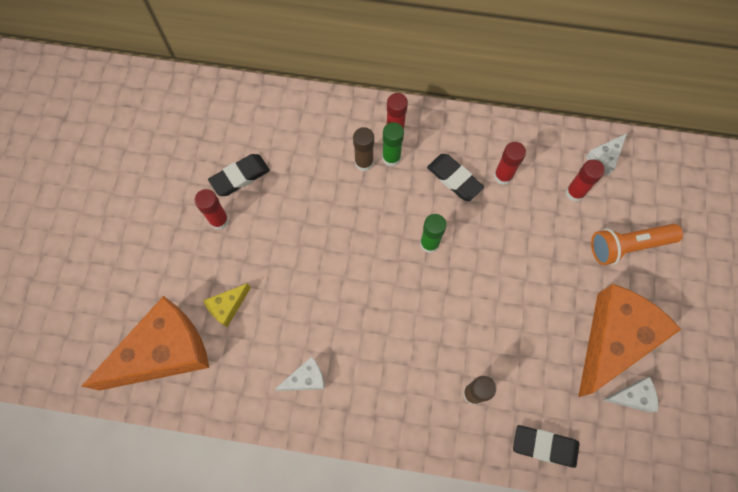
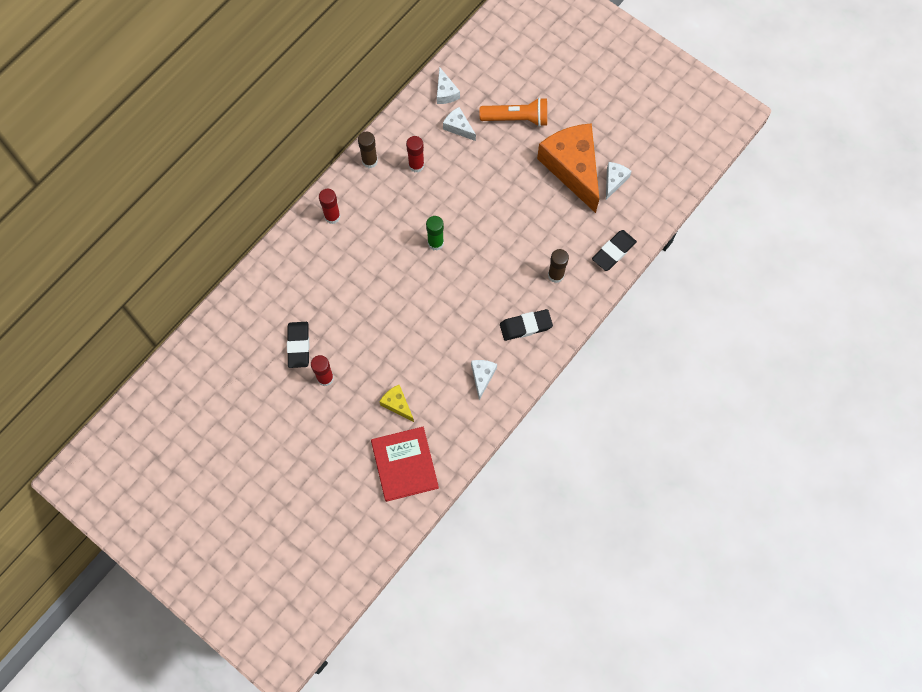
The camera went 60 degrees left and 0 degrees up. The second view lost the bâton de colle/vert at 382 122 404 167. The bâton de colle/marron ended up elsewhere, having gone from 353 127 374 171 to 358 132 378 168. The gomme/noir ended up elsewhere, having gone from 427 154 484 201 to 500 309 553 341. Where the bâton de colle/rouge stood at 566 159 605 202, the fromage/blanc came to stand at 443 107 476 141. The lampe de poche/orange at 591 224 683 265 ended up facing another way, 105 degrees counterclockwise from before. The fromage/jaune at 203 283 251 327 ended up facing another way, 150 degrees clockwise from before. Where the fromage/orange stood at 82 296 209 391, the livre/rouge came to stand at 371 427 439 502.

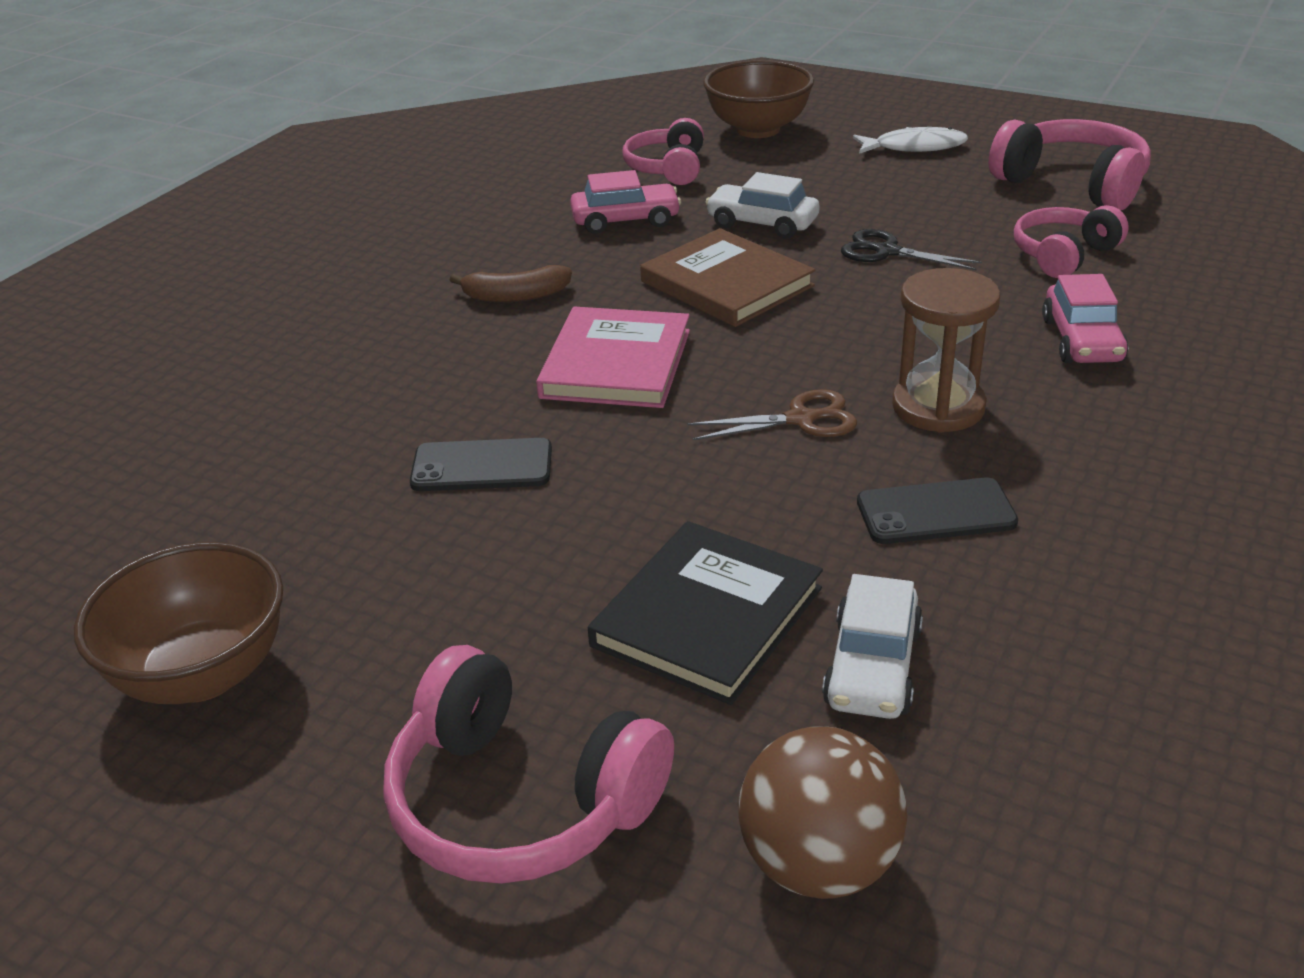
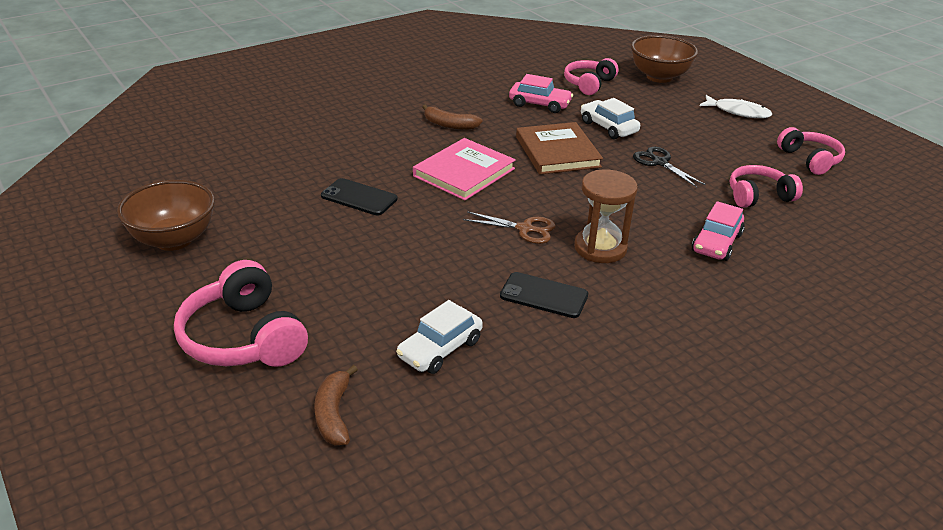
The camera went 25 degrees right and 0 degrees up. The size of the casque audio/rose at 989 119 1151 210 changed by a factor of 0.66. The second view lost the livre/noir at 588 521 823 705. Where the balle/marron stood at 739 727 907 899, the banane/marron came to stand at 314 365 358 445.

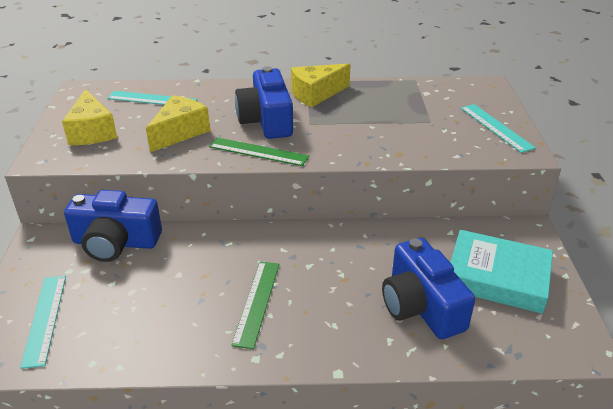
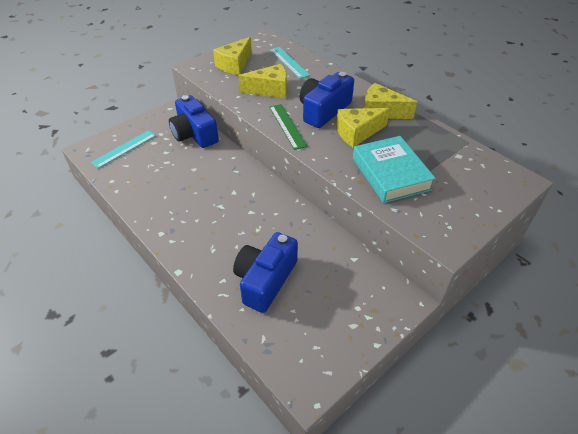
The camera went 50 degrees right and 10 degrees up. The second view lost the règle/turquoise at 461 104 536 153. The livre/turquoise ended up elsewhere, having gone from 450 230 553 314 to 353 136 436 203. The second view lost the règle/vert at 231 261 279 349. The second view gained the fromage/jaune at 336 108 390 147.

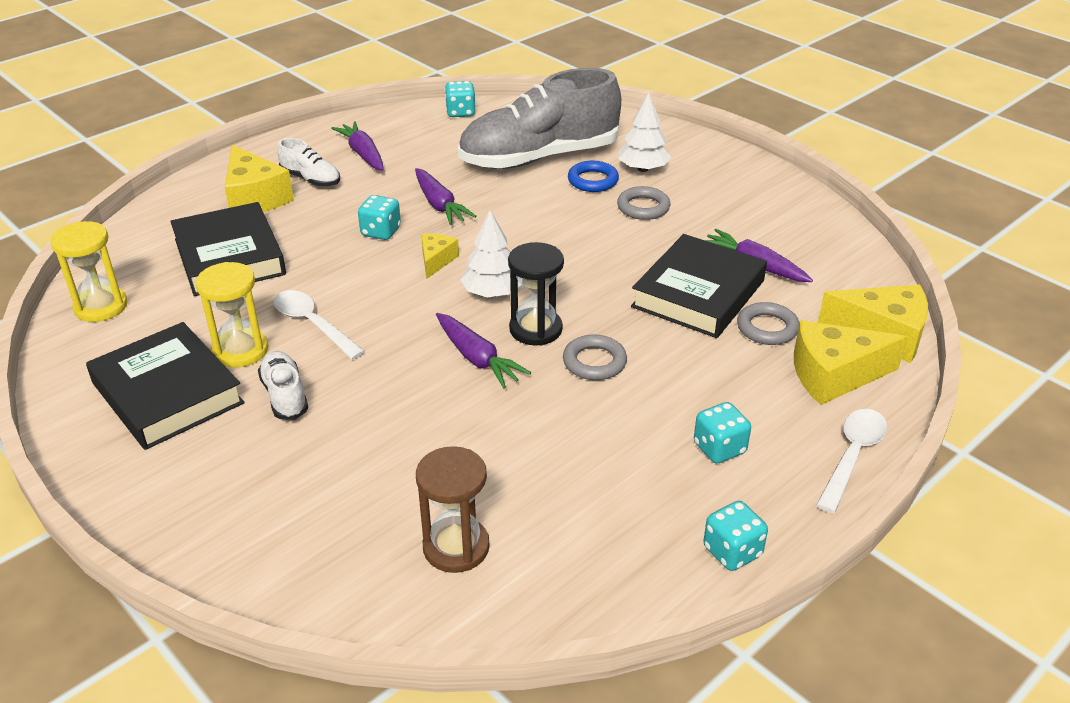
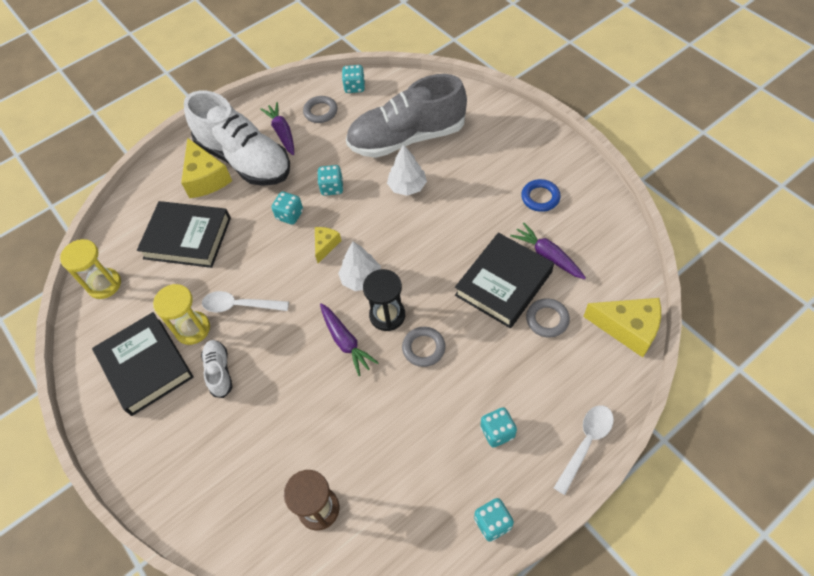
The camera went 10 degrees right and 20 degrees up. The arbre/blanc ended up elsewhere, having gone from 618 93 671 172 to 387 144 427 196. The size of the chaussure/blanc at 278 138 340 187 changed by a factor of 2.33. The anneau/bleu ended up elsewhere, having gone from 568 161 619 192 to 521 179 561 212. Where the carotte/violet stood at 415 168 476 225, the dé/turquoise came to stand at 317 165 344 196. The anneau/gris ended up elsewhere, having gone from 617 186 670 220 to 303 96 337 123. The livre/noir at 170 202 286 296 ended up facing another way, 60 degrees counterclockwise from before. The cuillère/blanc at 273 290 365 359 ended up facing another way, 45 degrees counterclockwise from before. The second view lost the fromage/jaune at 794 320 907 405.

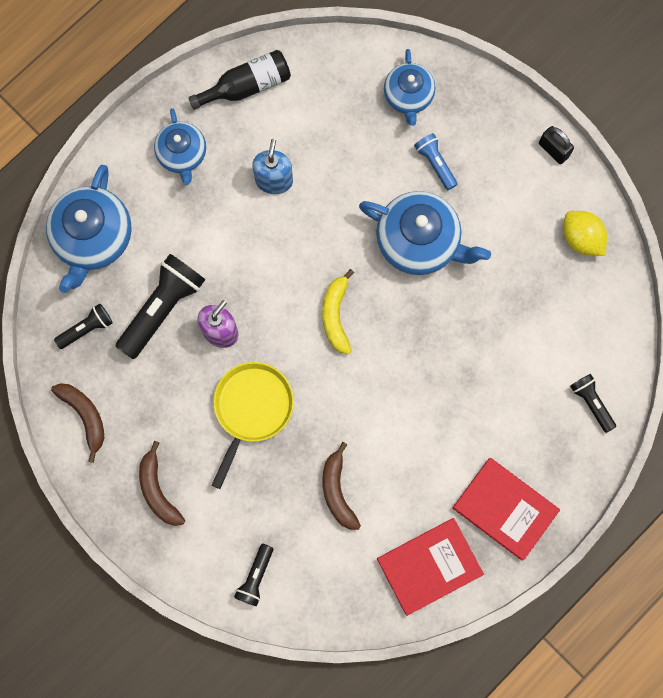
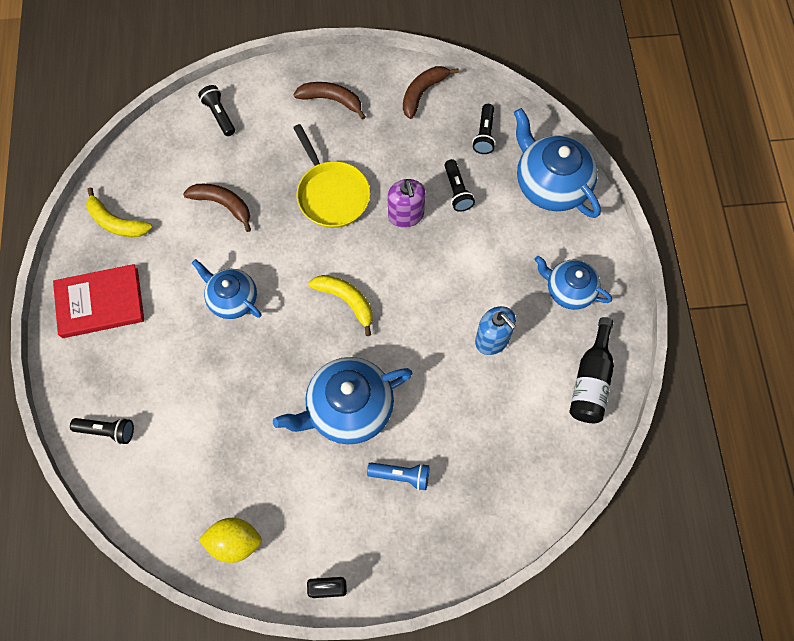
The camera went 130 degrees right and 10 degrees down. The théière/bleu ended up elsewhere, having gone from 384 49 435 126 to 192 259 261 319. The size of the lampe de poche/noir at 115 254 205 359 changed by a factor of 0.54. The banane/marron at 51 383 104 463 ended up facing another way, 120 degrees clockwise from before. Where the livre/rouge stood at 377 518 484 616, the banane/jaune came to stand at 86 187 152 237.

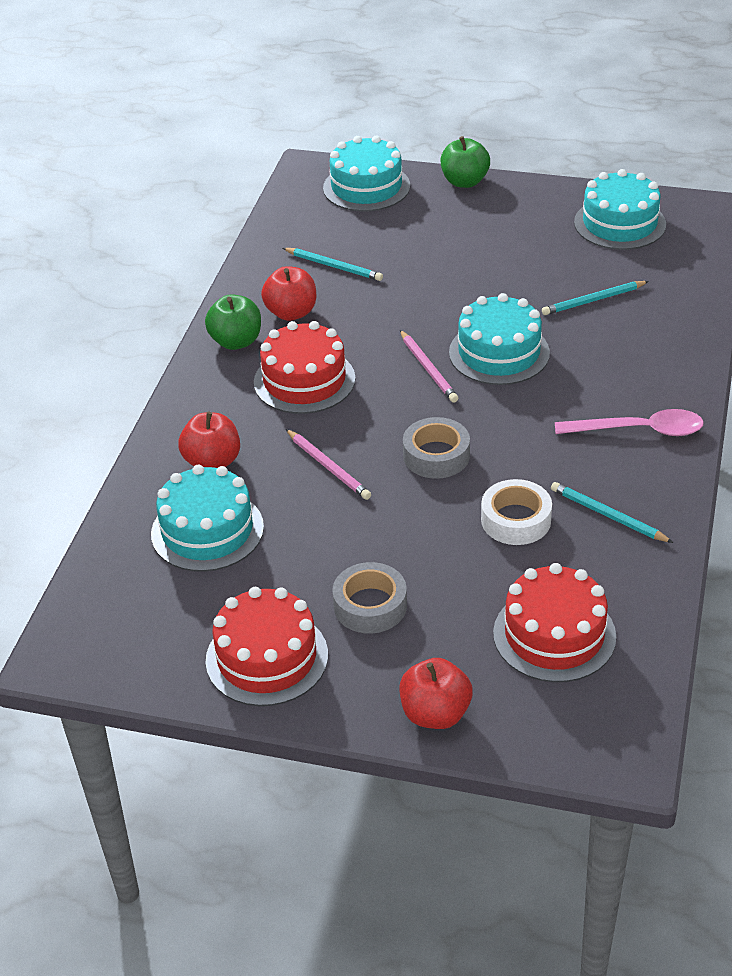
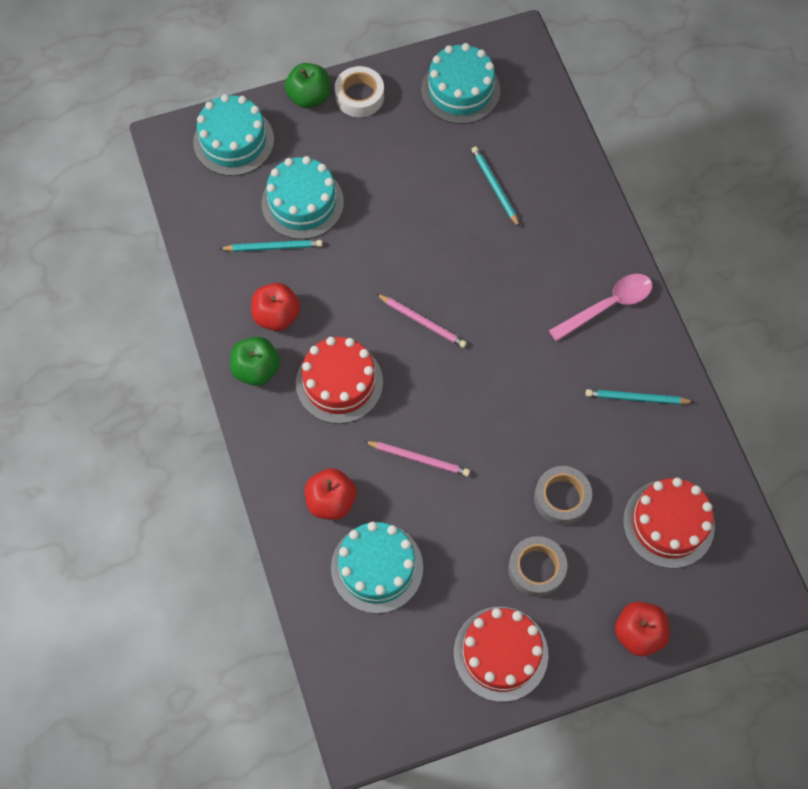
The camera went 35 degrees left and 25 degrees up. The crayon/turquoise at 542 281 649 315 ended up facing another way, 120 degrees clockwise from before. The gâteau/turquoise ended up elsewhere, having gone from 449 293 550 385 to 262 156 344 239. The ruban adhésif/gris ended up elsewhere, having gone from 403 417 470 479 to 534 466 592 525. The ruban adhésif/blanc ended up elsewhere, having gone from 481 479 552 545 to 335 66 384 117.

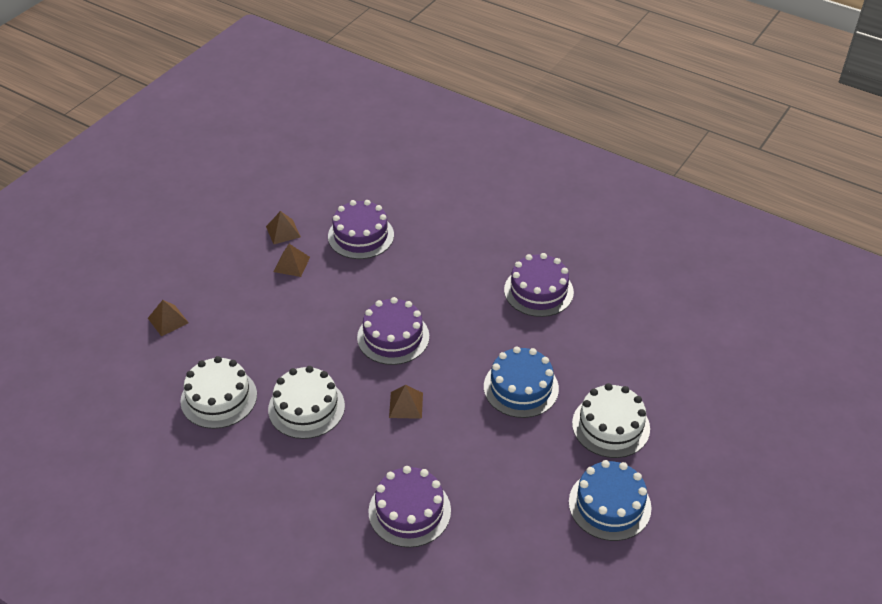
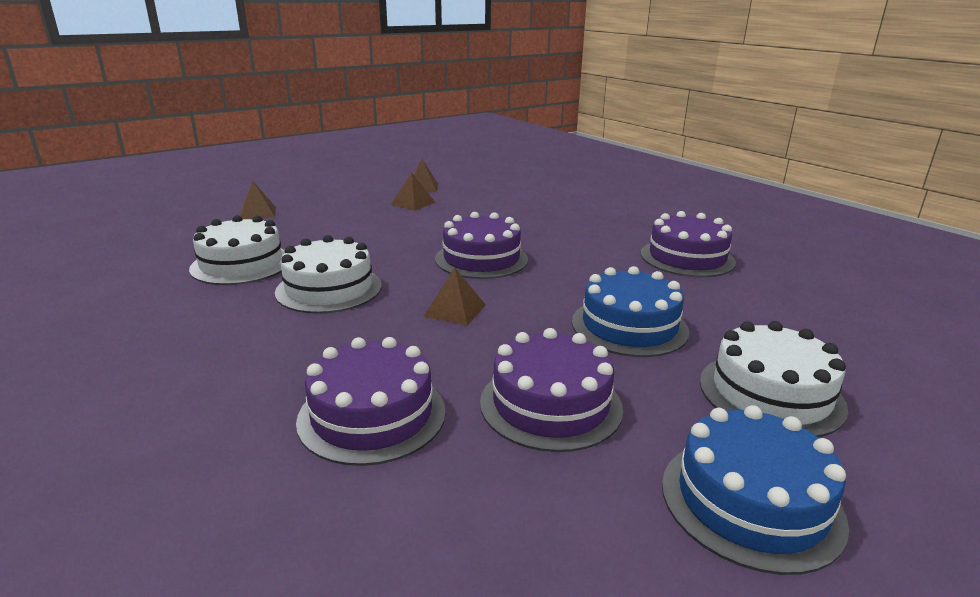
The camera went 20 degrees right and 20 degrees down. The gâteau/violet ended up elsewhere, having gone from 328 200 394 259 to 480 328 623 452.

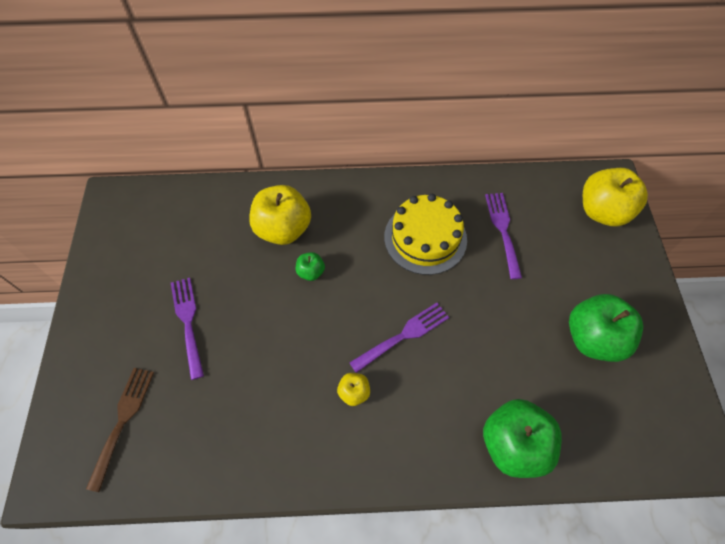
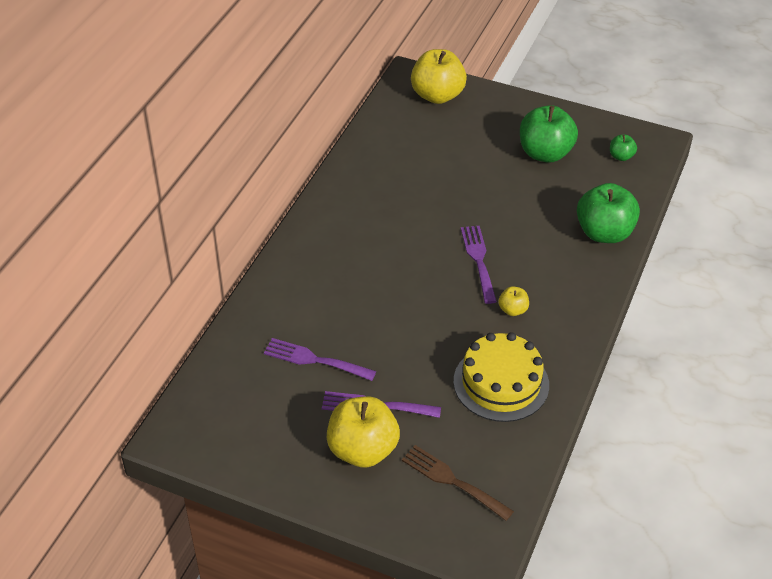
The camera went 65 degrees left and 15 degrees down. The pomme/jaune ended up elsewhere, having gone from 249 185 311 245 to 327 396 400 468. The fourchette/violet ended up elsewhere, having gone from 485 193 522 279 to 264 338 376 381. The gâteau/jaune ended up elsewhere, having gone from 384 194 467 275 to 453 332 549 422. The pomme/vert ended up elsewhere, having gone from 296 252 325 281 to 610 135 637 161.

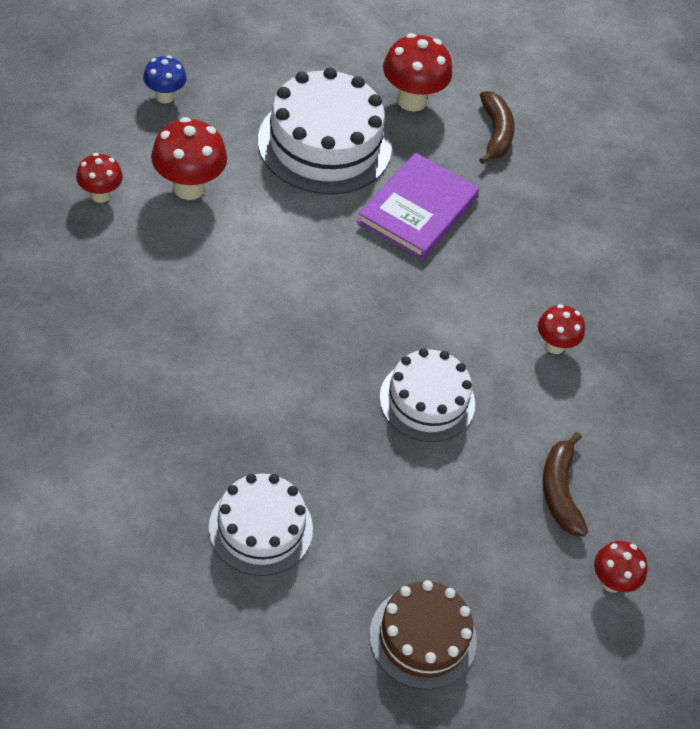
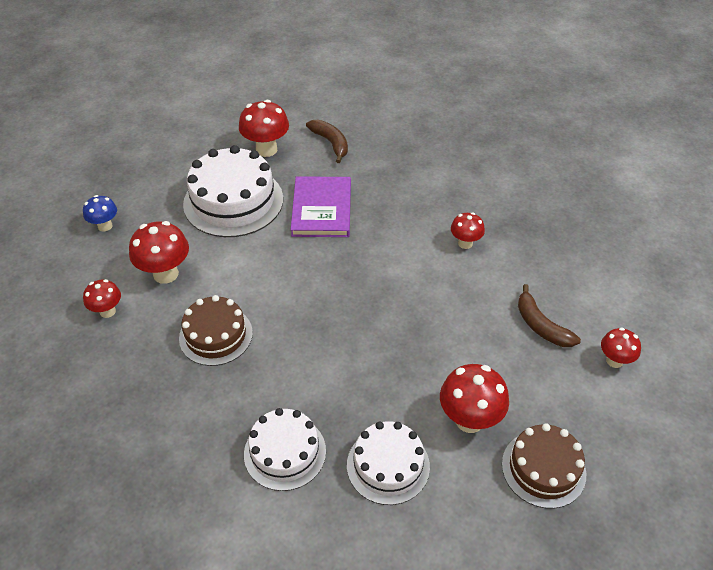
The camera went 25 degrees left and 5 degrees down. The gâteau/blanc ended up elsewhere, having gone from 379 348 475 442 to 244 408 326 491. The second view gained the gâteau/marron at 179 295 253 366. The second view gained the champignon/rouge at 440 364 509 433.

